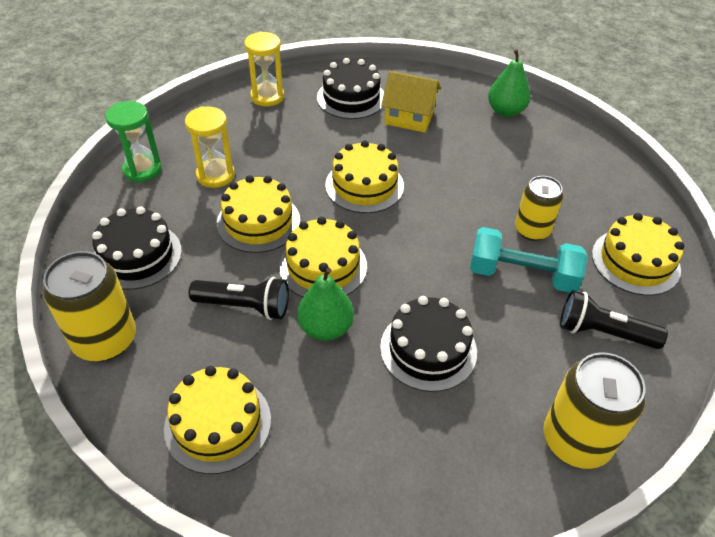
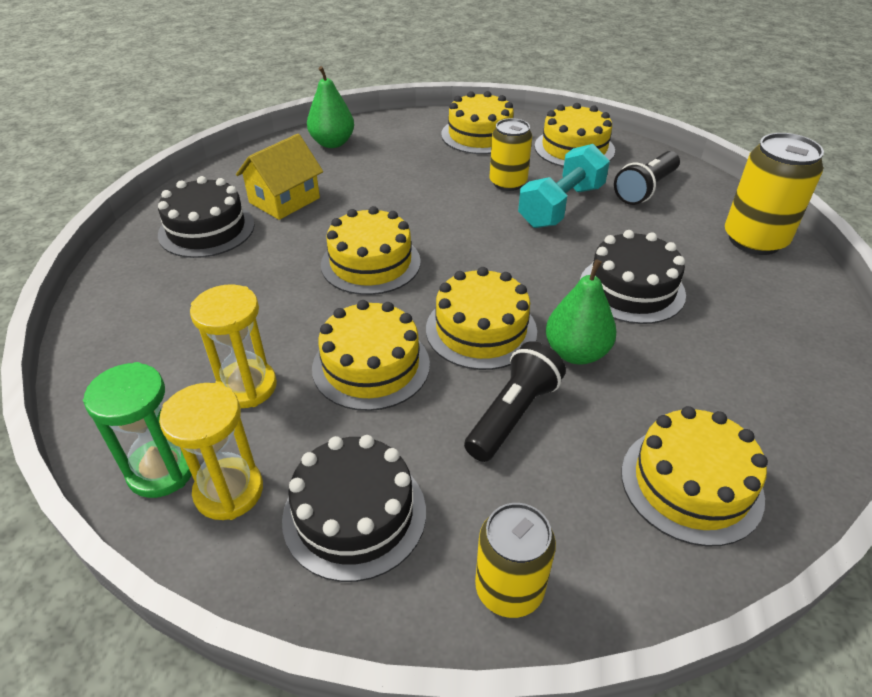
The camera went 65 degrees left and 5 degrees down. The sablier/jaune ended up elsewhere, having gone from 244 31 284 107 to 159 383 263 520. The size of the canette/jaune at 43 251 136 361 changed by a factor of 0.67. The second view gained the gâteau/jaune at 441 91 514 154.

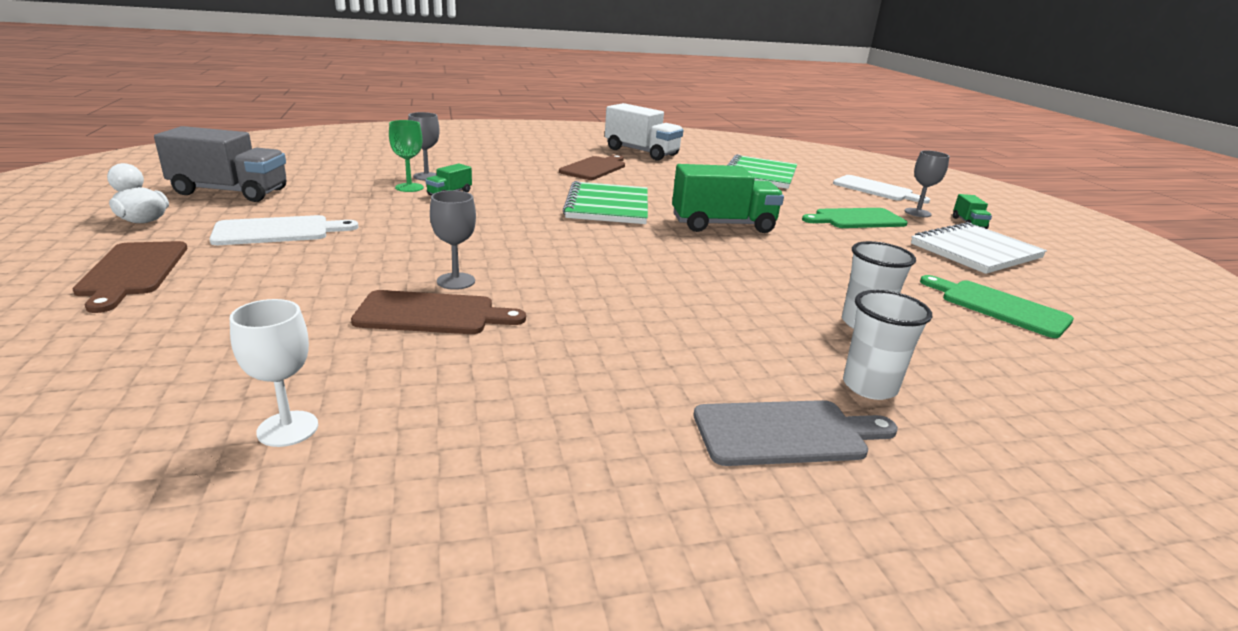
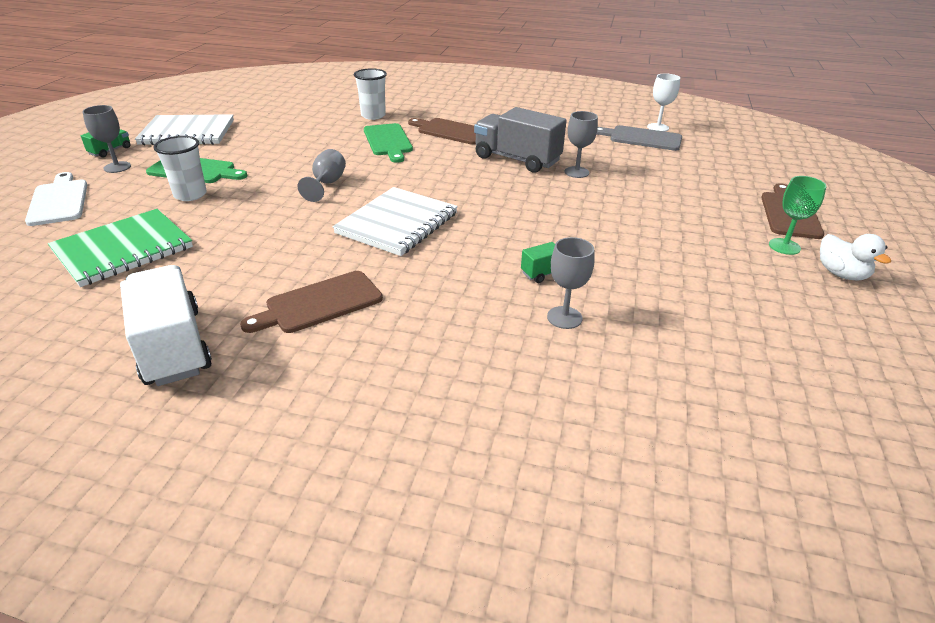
The camera went 150 degrees left and 10 degrees up. The verre à pied/vert ended up elsewhere, having gone from 389 120 424 192 to 769 176 826 255. The camion/gris ended up elsewhere, having gone from 154 126 286 202 to 474 107 567 173. Where the camion/vert stood at 672 164 784 233, the verre à pied/gris came to stand at 298 149 346 202. What was the carnet/vert at 563 181 648 224 turned into the carnet/blanc at 333 187 458 256. The second view lost the planche à découper/blanc at 209 215 359 245. The planche à découper/vert ended up elsewhere, having gone from 920 275 1074 338 to 364 123 413 163. The planche à découper/marron ended up elsewhere, having gone from 351 290 526 334 to 408 118 476 145. The gobelet/blanc ended up elsewhere, having gone from 843 290 932 400 to 153 136 207 201. The planche à découper/gris ended up elsewhere, having gone from 693 400 898 466 to 597 125 682 151.

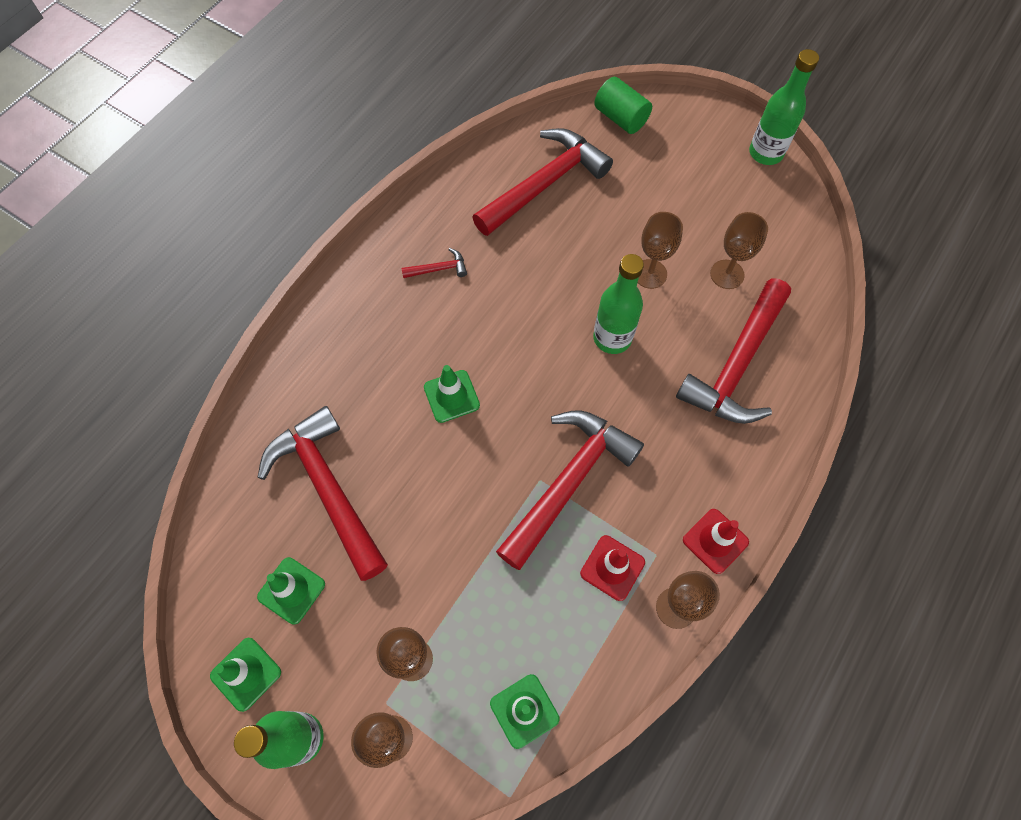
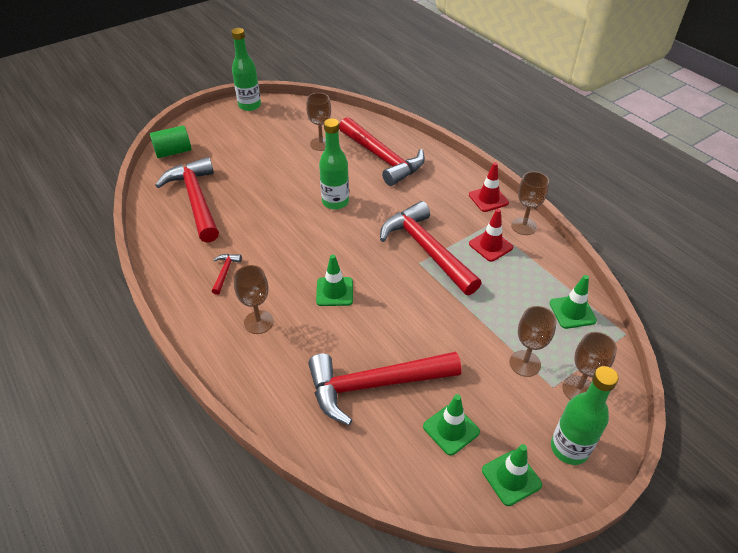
The camera went 70 degrees left and 20 degrees down. The verre à pied/marron ended up elsewhere, having gone from 638 212 683 289 to 234 265 274 334.

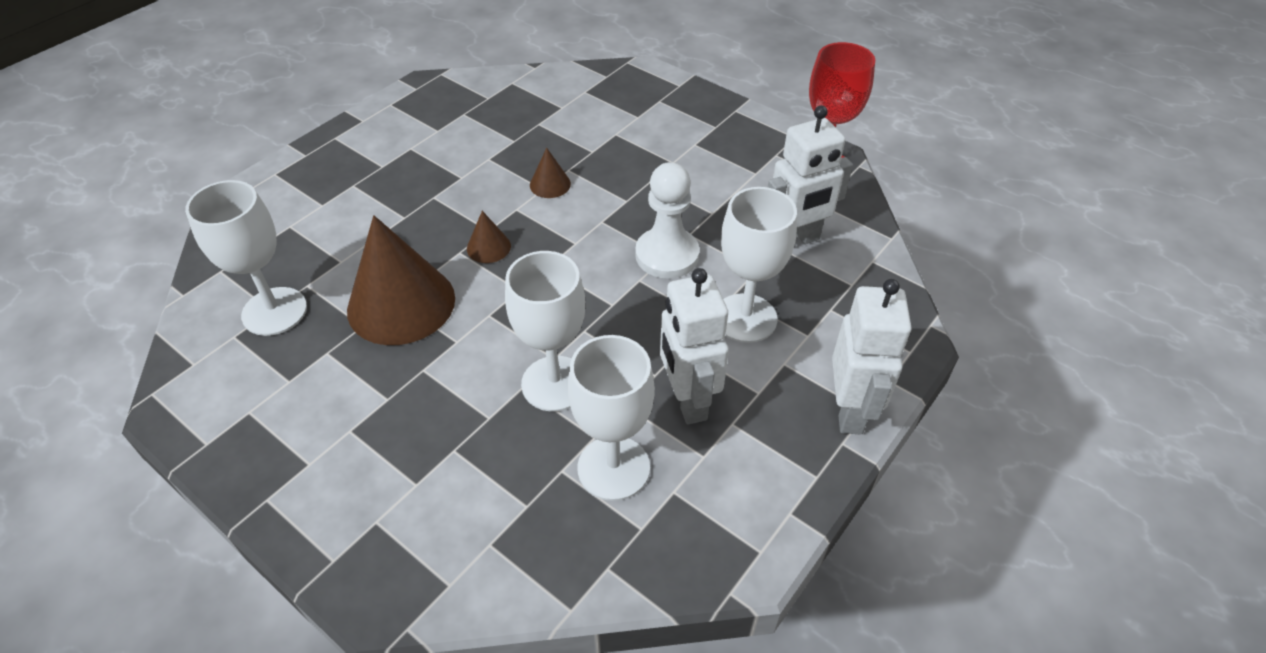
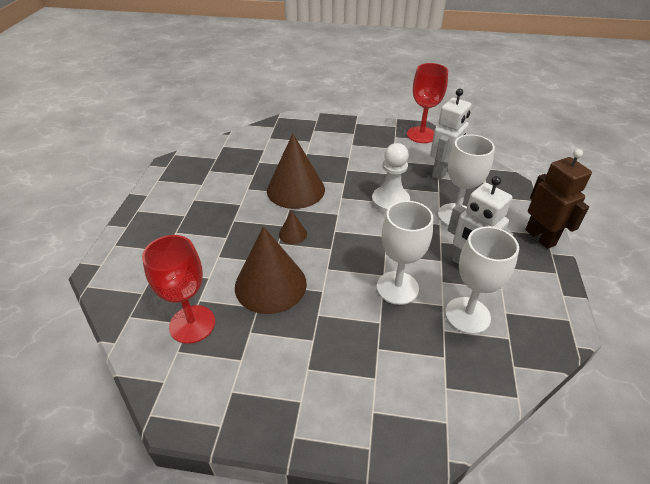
The camera went 30 degrees left and 5 degrees down. The size of the cône/marron at 530 148 571 198 changed by a factor of 2.27. What was the verre à pied/blanc at 185 180 307 336 turned into the verre à pied/rouge at 142 235 215 344. What was the robot/blanc at 832 279 912 434 turned into the robot/marron at 525 149 592 249.

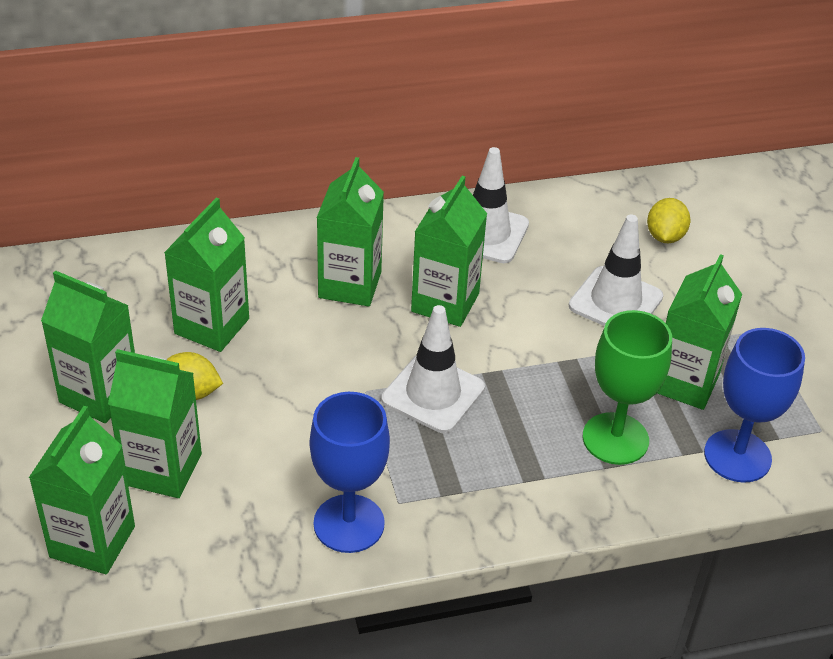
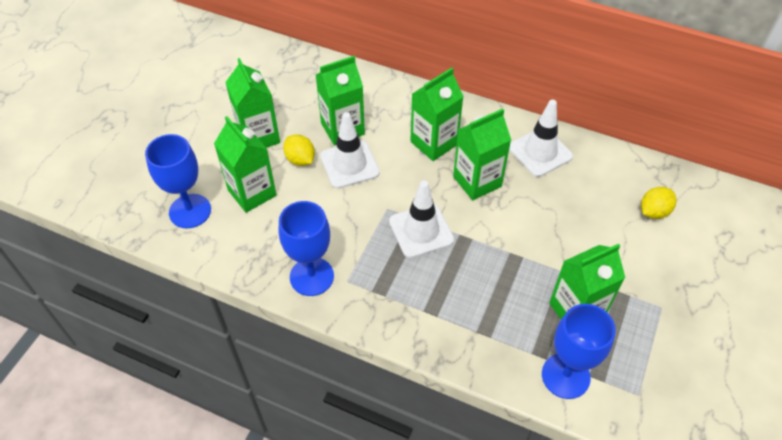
The camera went 40 degrees right and 10 degrees up. The cône de chantier/blanc ended up elsewhere, having gone from 569 215 663 326 to 320 112 380 189. The second view lost the verre à pied/vert at 583 310 672 465. Where the brique de lait/vert stood at 29 406 135 574, the verre à pied/bleu came to stand at 145 134 211 228.

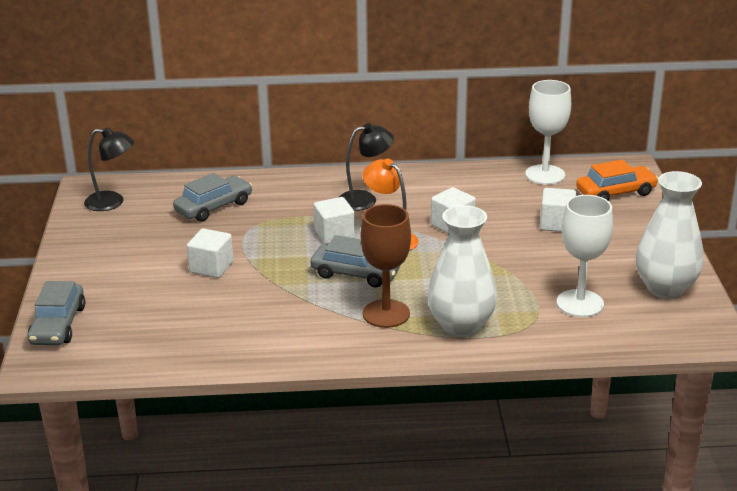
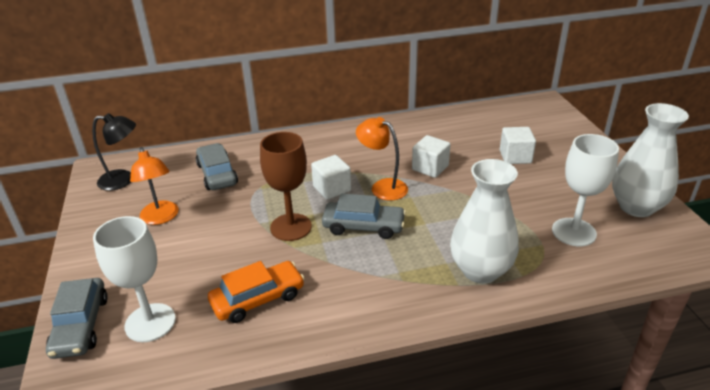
The camera went 10 degrees left and 5 degrees up. The verre à pied/blanc ended up elsewhere, having gone from 525 80 571 185 to 93 216 176 342. The second view lost the lampe/noir at 339 123 394 211. The voiture/orange ended up elsewhere, having gone from 576 160 658 200 to 208 261 305 323. The voiture/gris at 173 173 252 222 ended up facing another way, 60 degrees counterclockwise from before. The verre à pied/marron ended up elsewhere, having gone from 361 204 411 328 to 260 132 312 241. The second view lost the cube/blanc at 187 228 234 278. The second view gained the lampe/orange at 130 147 179 225.

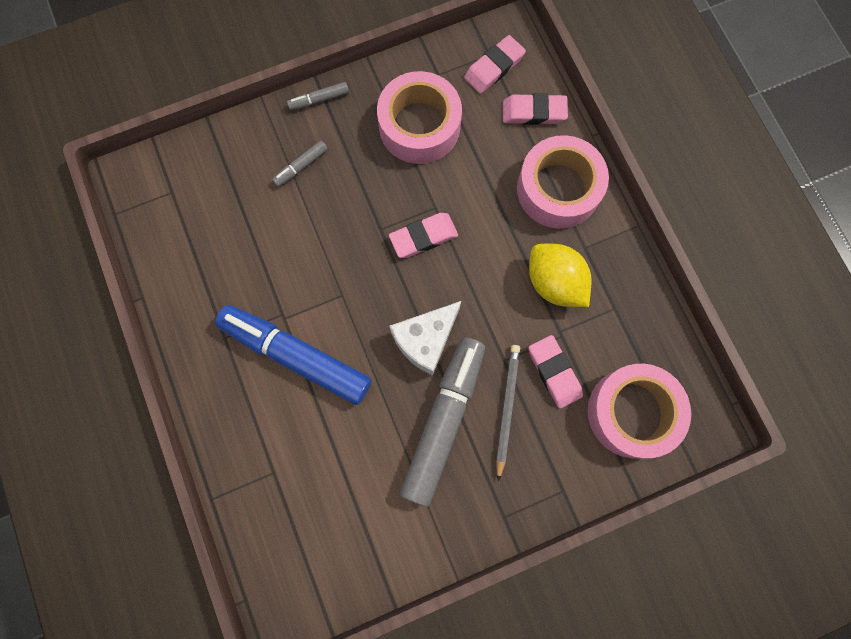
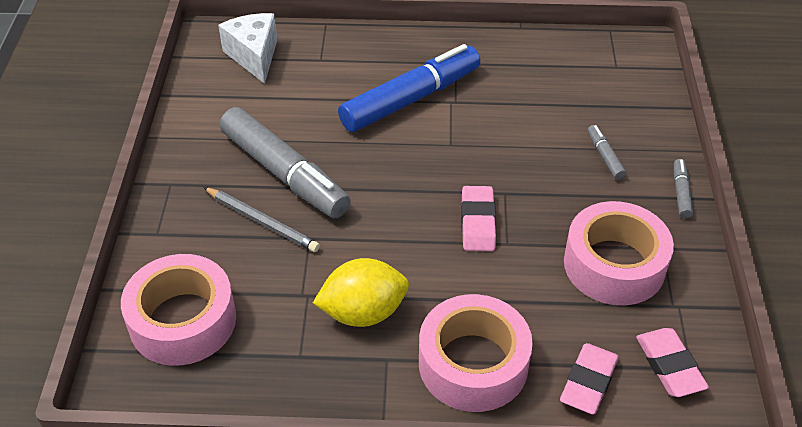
The camera went 115 degrees right and 30 degrees down. The fromage/blanc ended up elsewhere, having gone from 389 301 461 376 to 218 13 277 84. The second view lost the gomme/rose at 529 335 583 409.

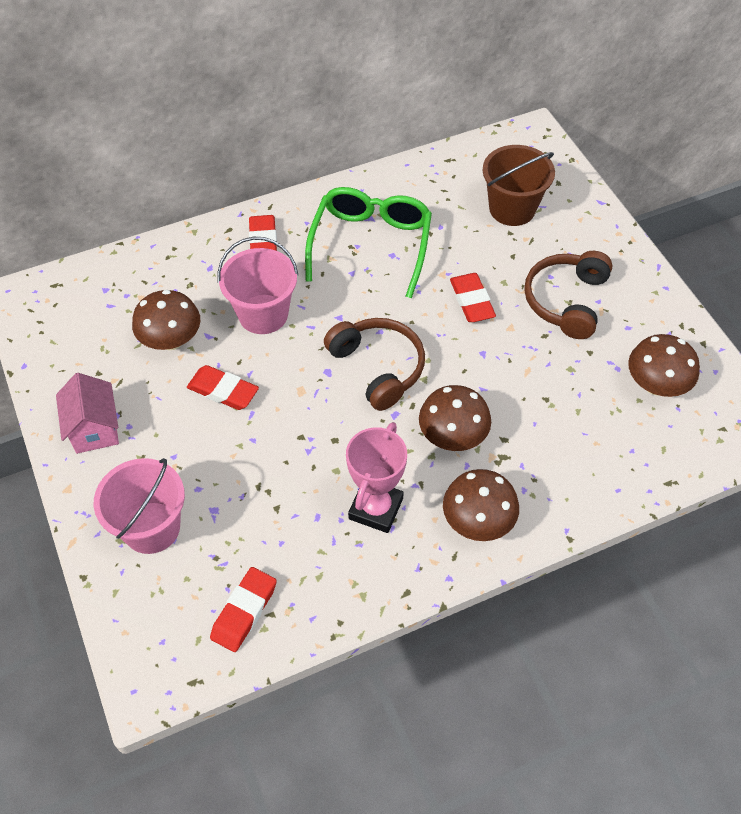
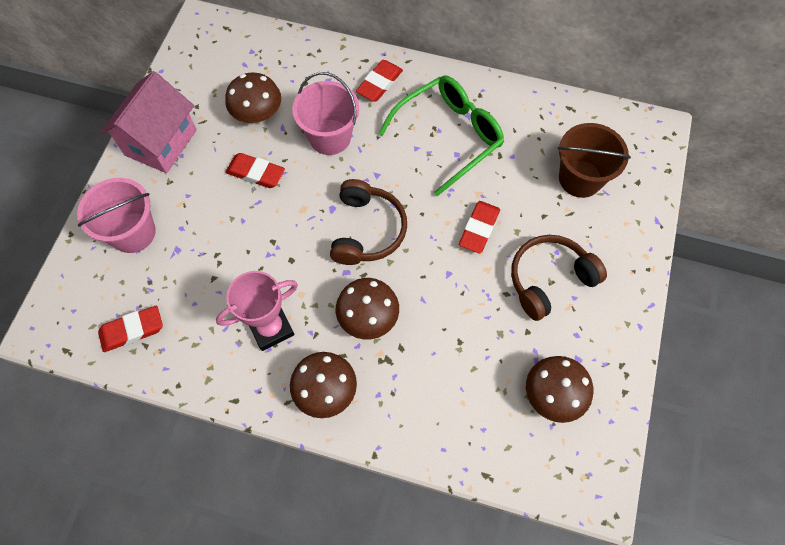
The camera went 40 degrees right and 10 degrees up. The gomme/rouge at 187 365 259 410 ended up facing another way, 45 degrees counterclockwise from before. The size of the maison/rose at 56 373 119 454 changed by a factor of 1.51.

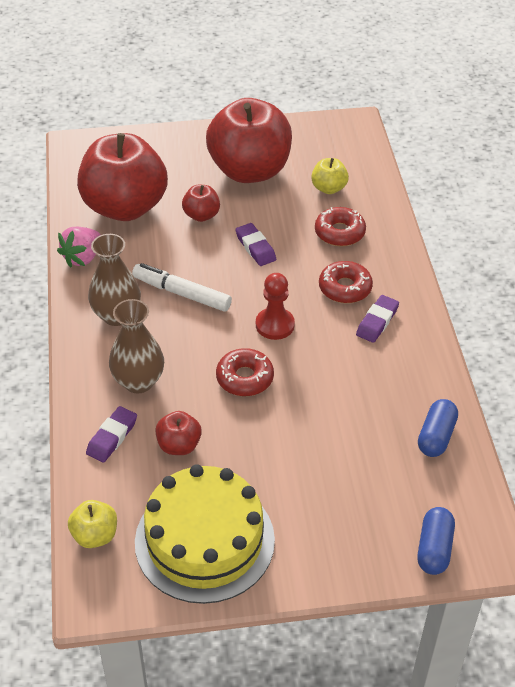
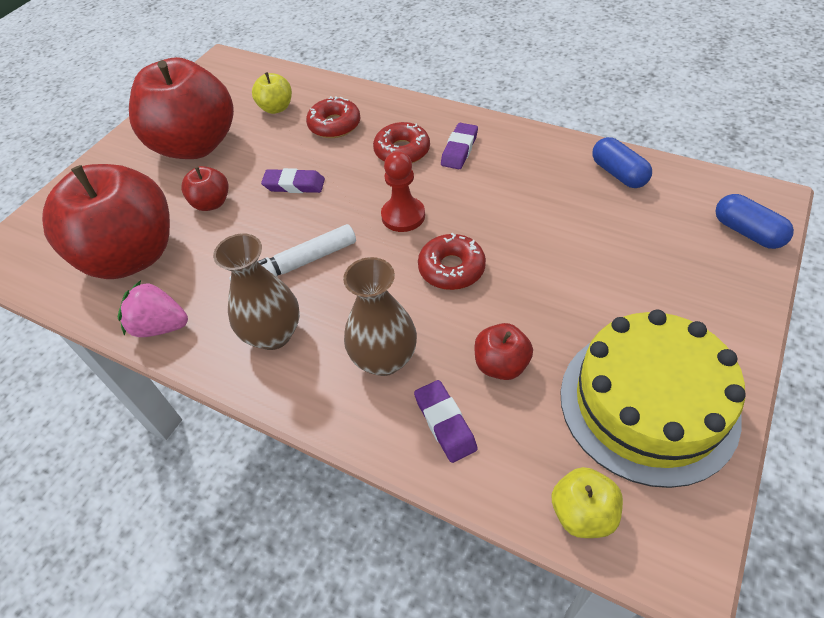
The camera went 50 degrees left and 5 degrees up. The fraise/rose at 57 227 100 268 ended up facing another way, 120 degrees clockwise from before. The gomme/violet at 356 295 399 343 ended up facing another way, 45 degrees clockwise from before.

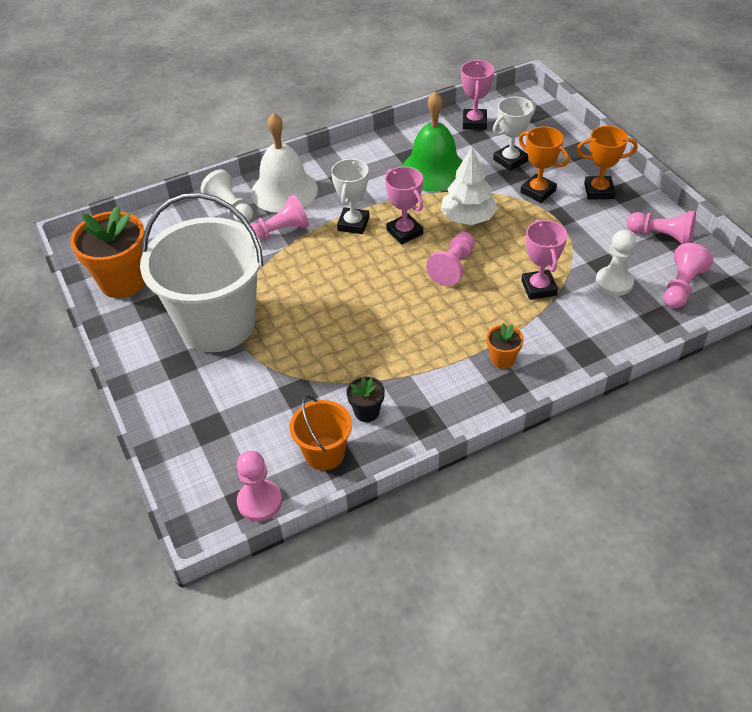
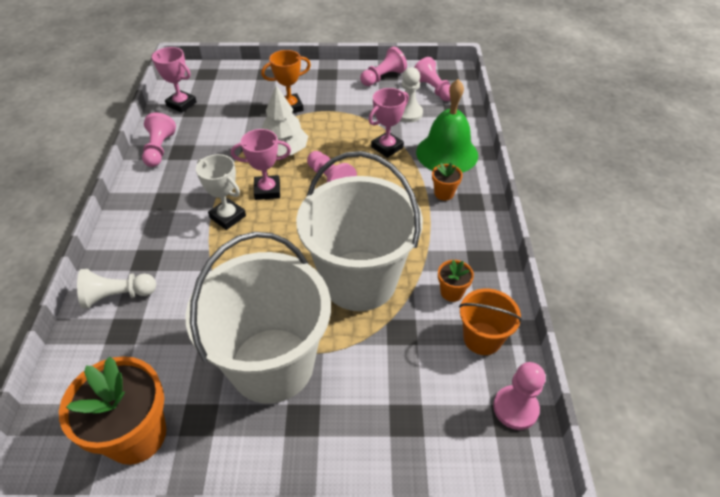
The camera went 65 degrees left and 0 degrees up. The cloche/vert ended up elsewhere, having gone from 402 91 463 191 to 416 79 478 173. The second view lost the trophée/blanc at 493 97 536 171. The second view lost the cloche/blanc at 251 112 318 213. The second view lost the trophée/orange at 576 126 638 200. The pion/rose ended up elsewhere, having gone from 250 194 309 242 to 142 113 176 167. The trophée/rose at 521 219 567 300 ended up facing another way, 60 degrees counterclockwise from before. What was the pot de fleurs/noir at 346 377 385 422 turned into the pot de fleurs/orange at 438 260 474 302. The second view gained the seau/blanc at 296 151 423 311.

